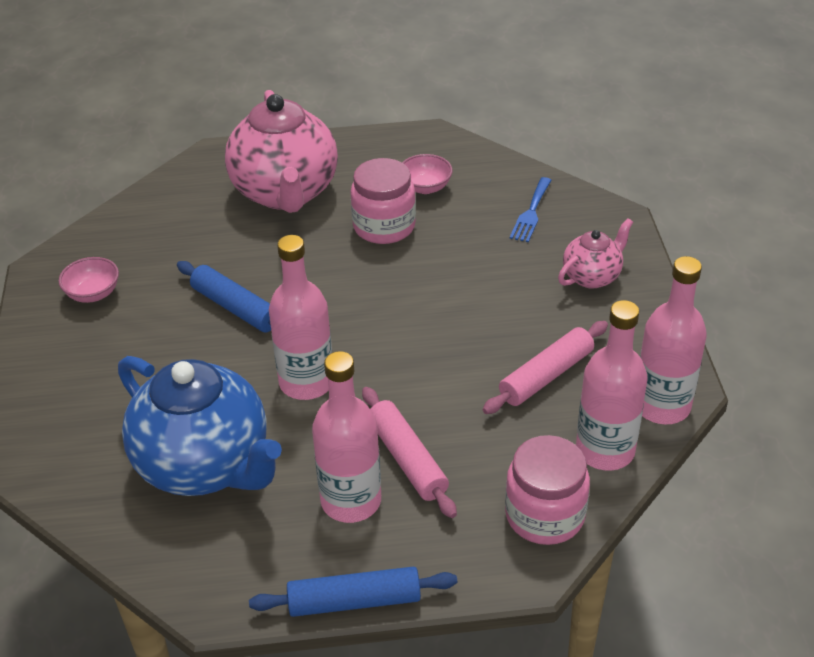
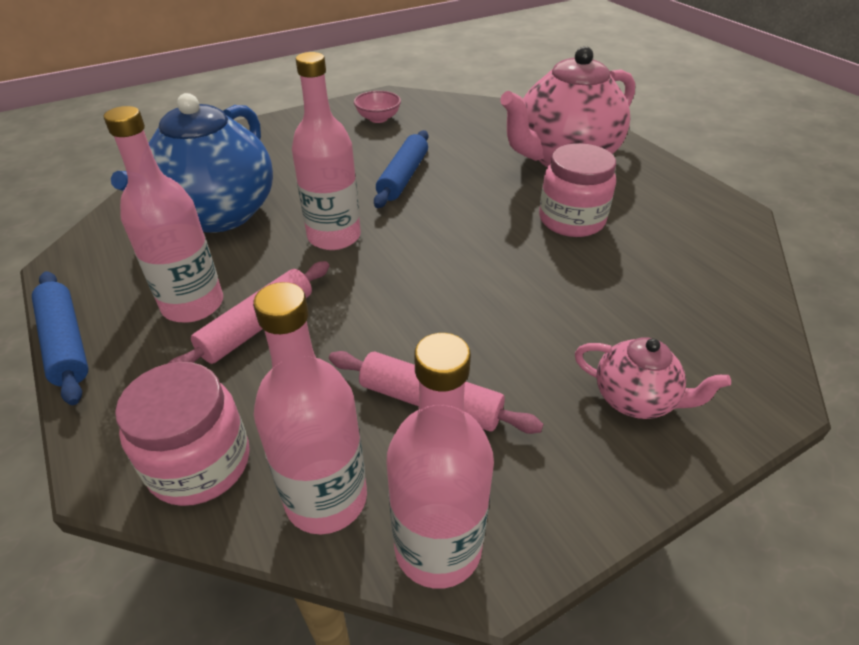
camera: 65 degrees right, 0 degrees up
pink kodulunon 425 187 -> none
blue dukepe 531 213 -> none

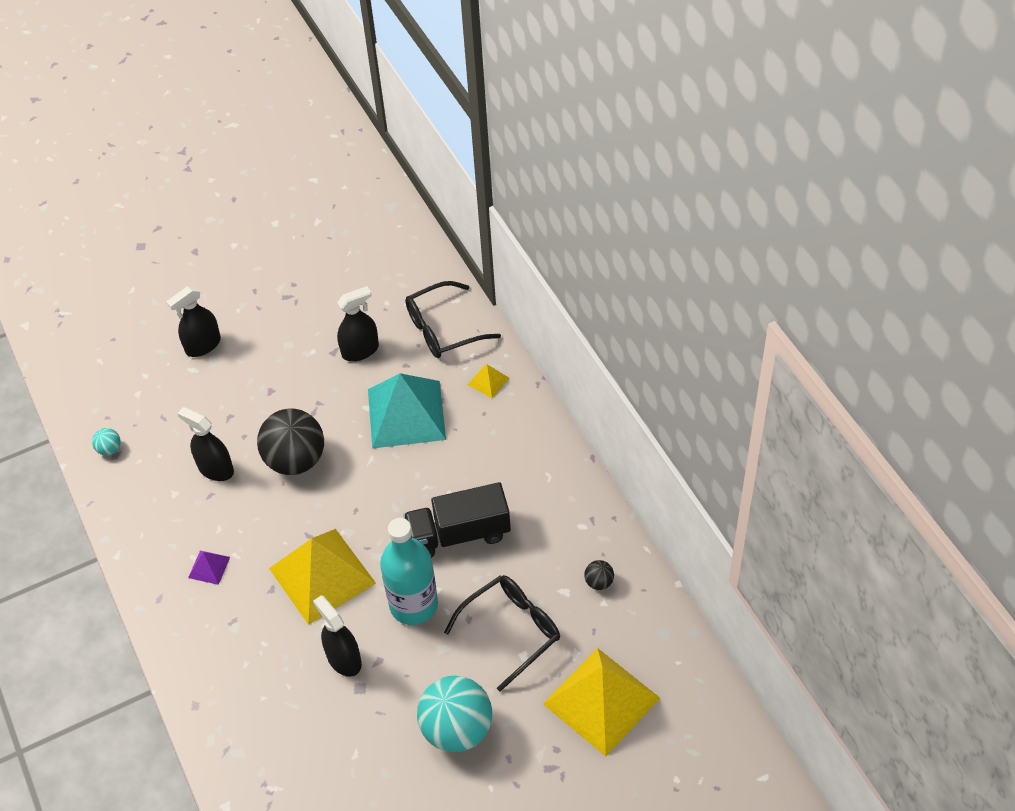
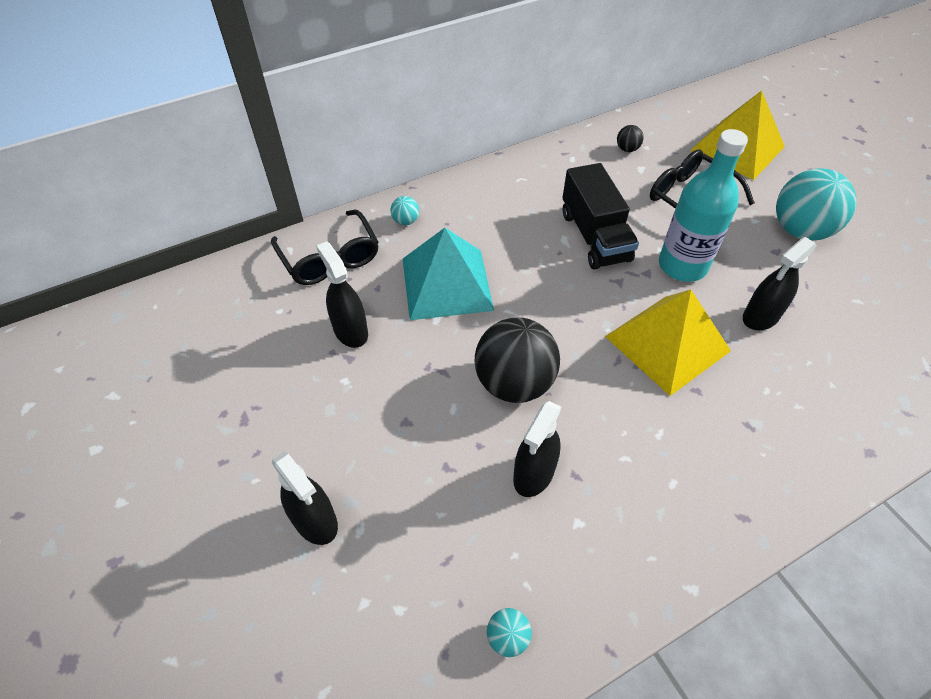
camera: 95 degrees left, 0 degrees up
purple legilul 209 567 -> none
yellow legilul 488 381 -> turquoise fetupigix 406 221

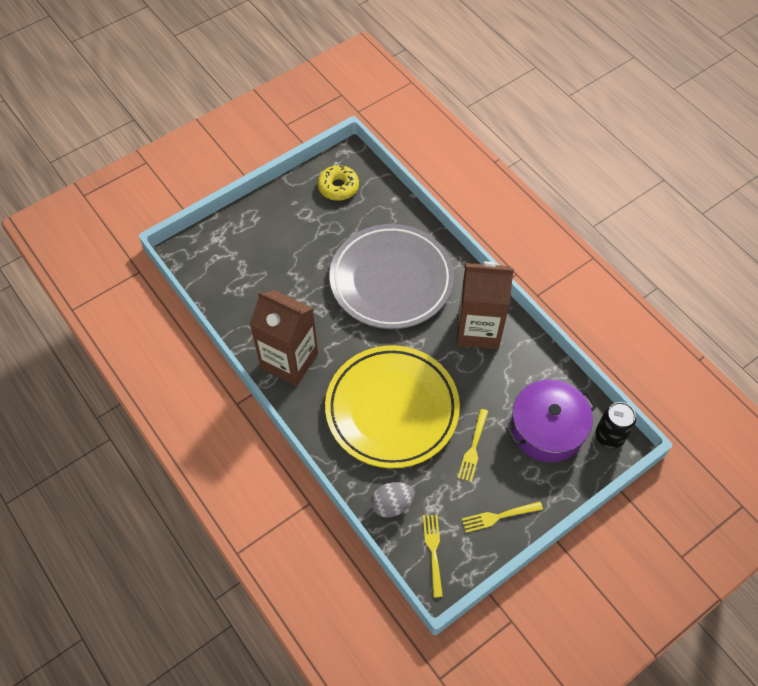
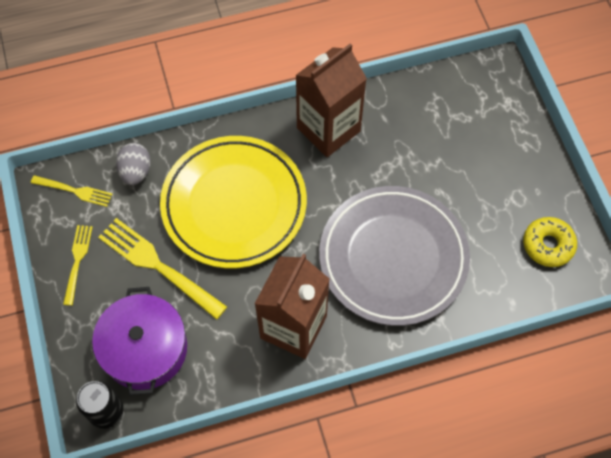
camera: 110 degrees right, 5 degrees up
yellow dukepe 473 447 -> yellow dukepe 158 266, x1.76

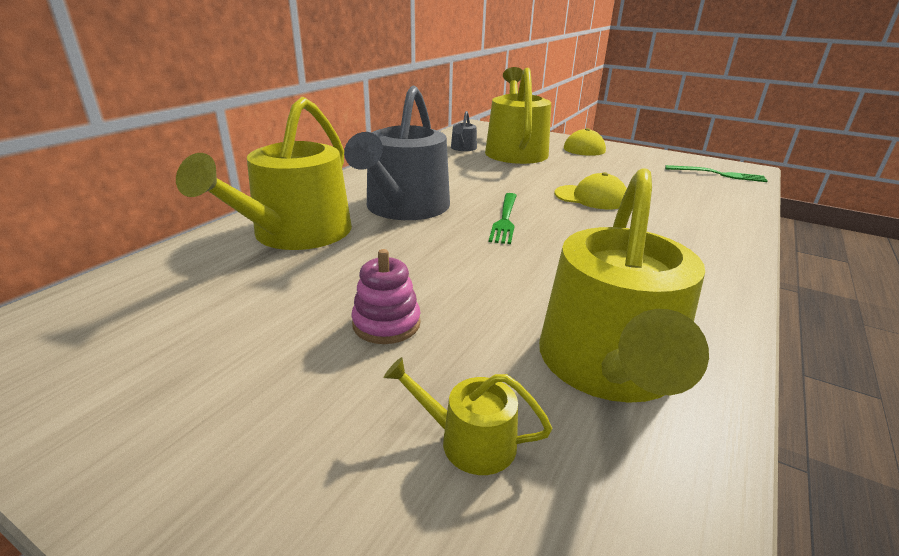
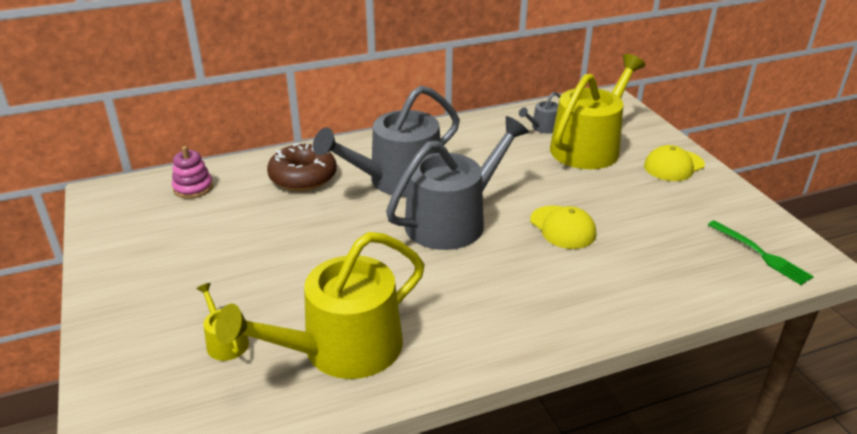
camera: 40 degrees right, 5 degrees up
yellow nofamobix 296 234 -> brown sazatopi 303 177
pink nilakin 386 324 -> pink nilakin 193 188, move
green dukepe 505 219 -> grey nofamobix 452 220

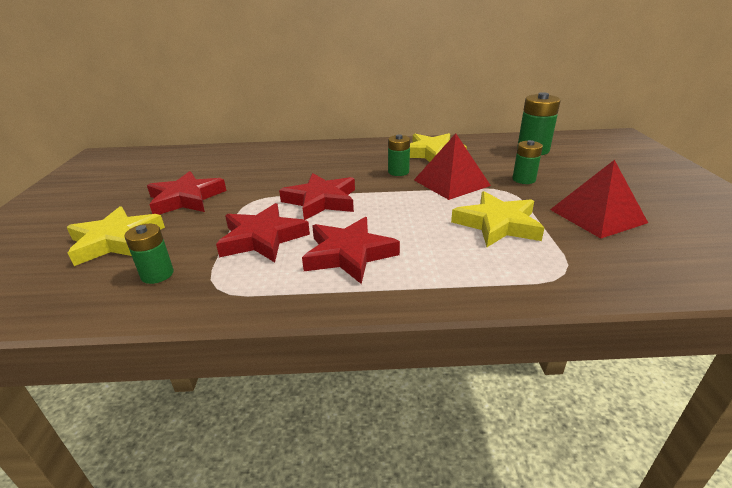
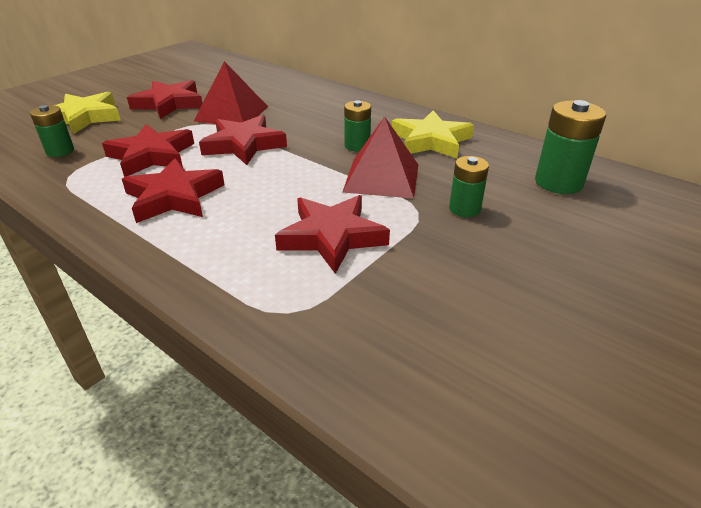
camera: 40 degrees right, 5 degrees up
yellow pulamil 497 224 -> red pulamil 332 237
red legilul 597 216 -> red legilul 232 113, move

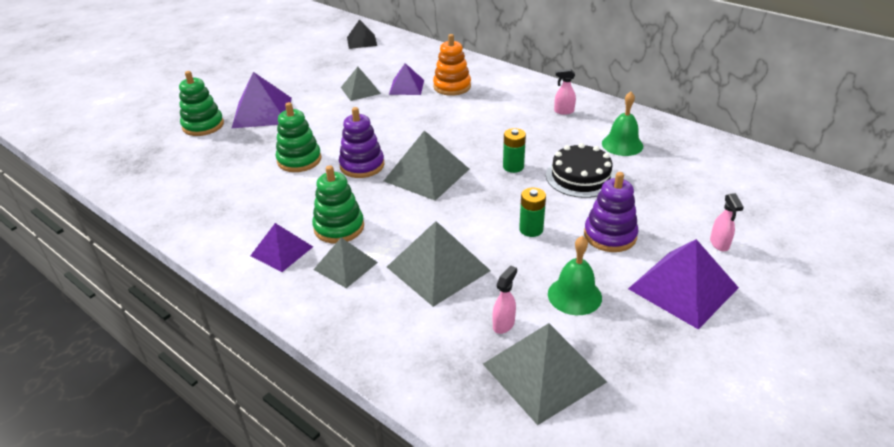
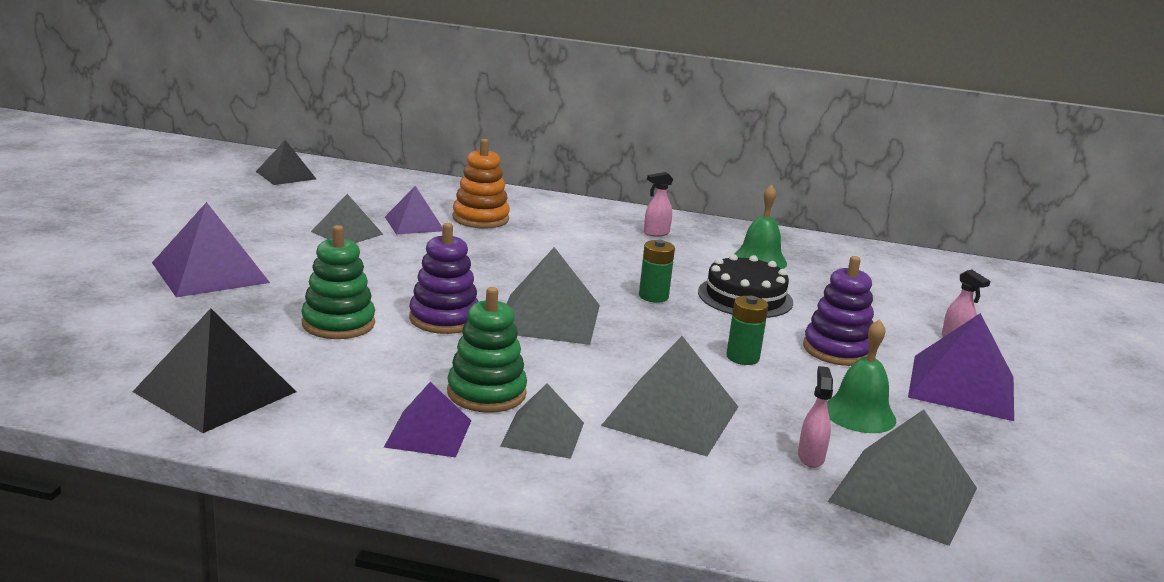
camera: 30 degrees left, 15 degrees down
green nilakin 203 125 -> none
none -> black legilul 215 391

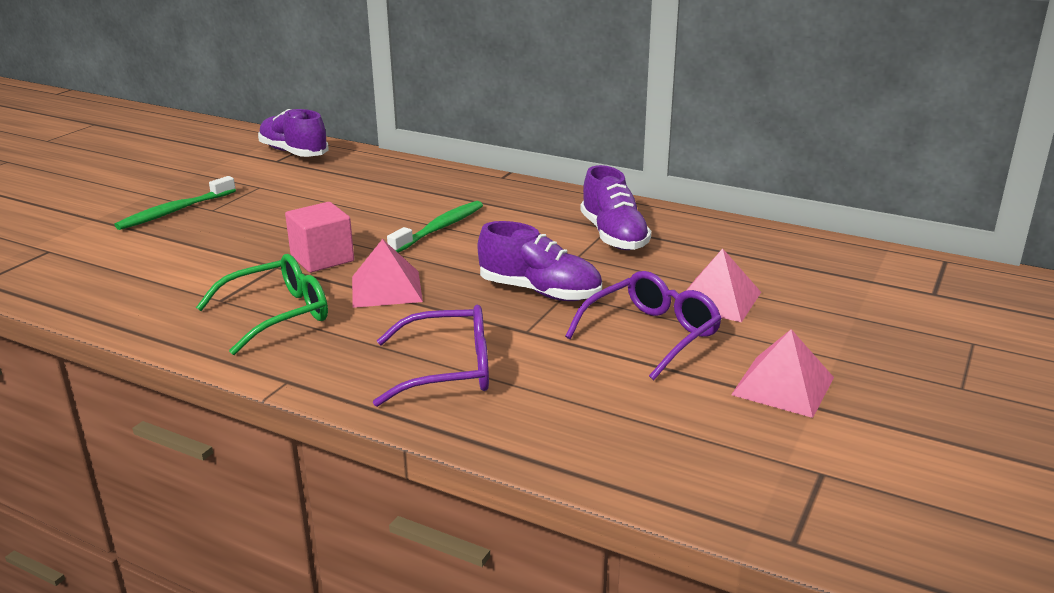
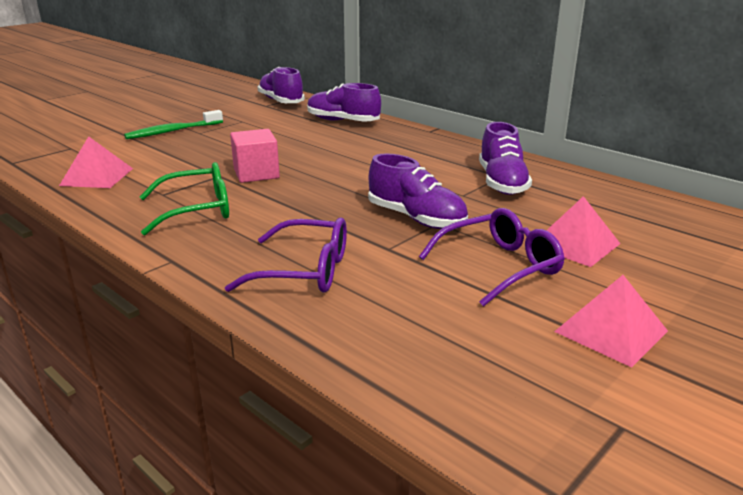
camera: 15 degrees right, 0 degrees up
pink legilul 386 289 -> pink legilul 97 177, move
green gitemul 440 228 -> none
none -> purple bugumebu 343 121

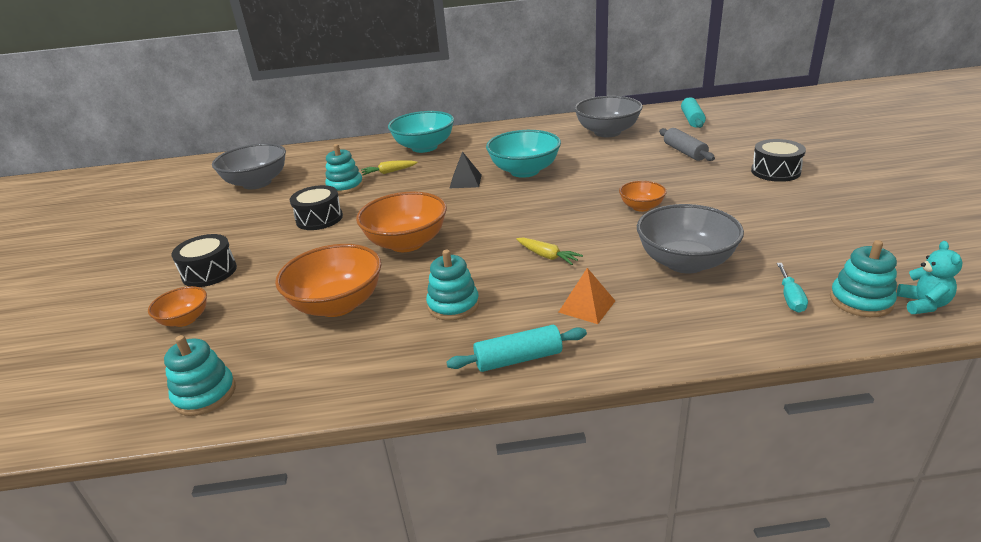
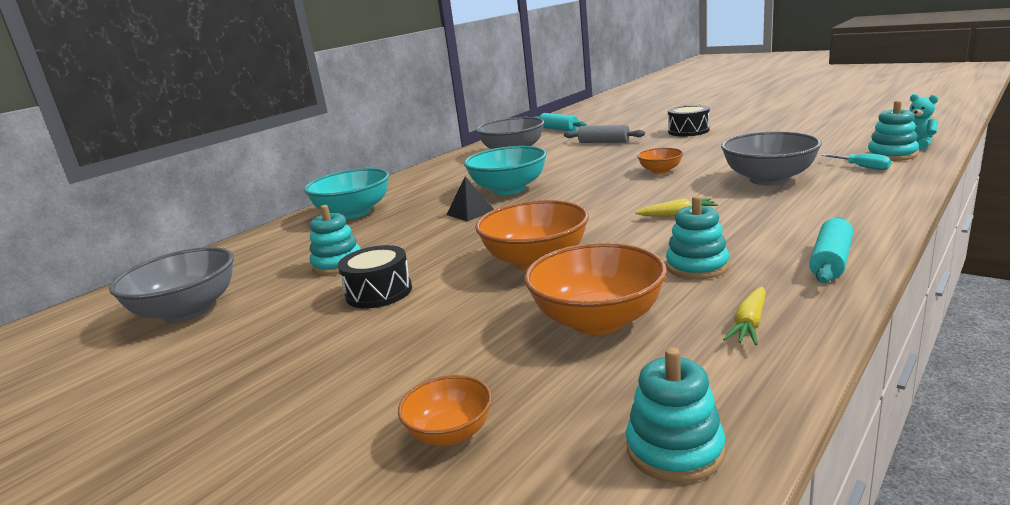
camera: 45 degrees left, 10 degrees down
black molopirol 209 272 -> none
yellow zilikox 389 172 -> yellow zilikox 749 324, move
orange legilul 586 306 -> none

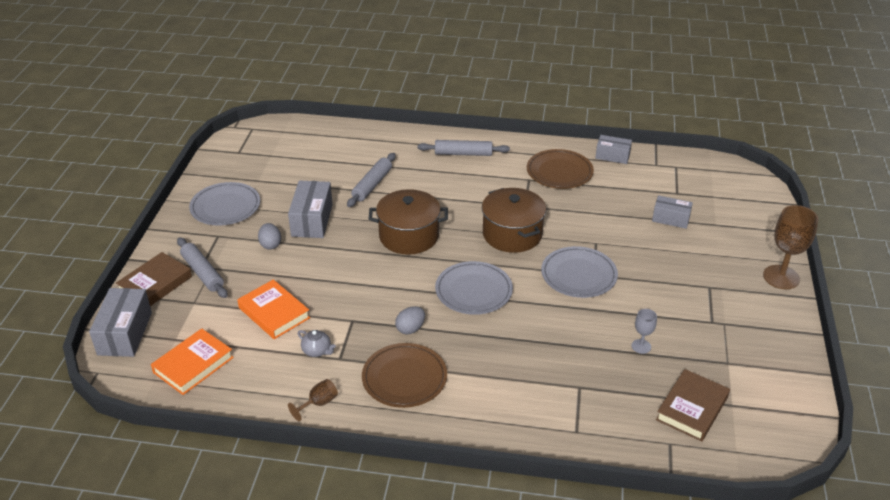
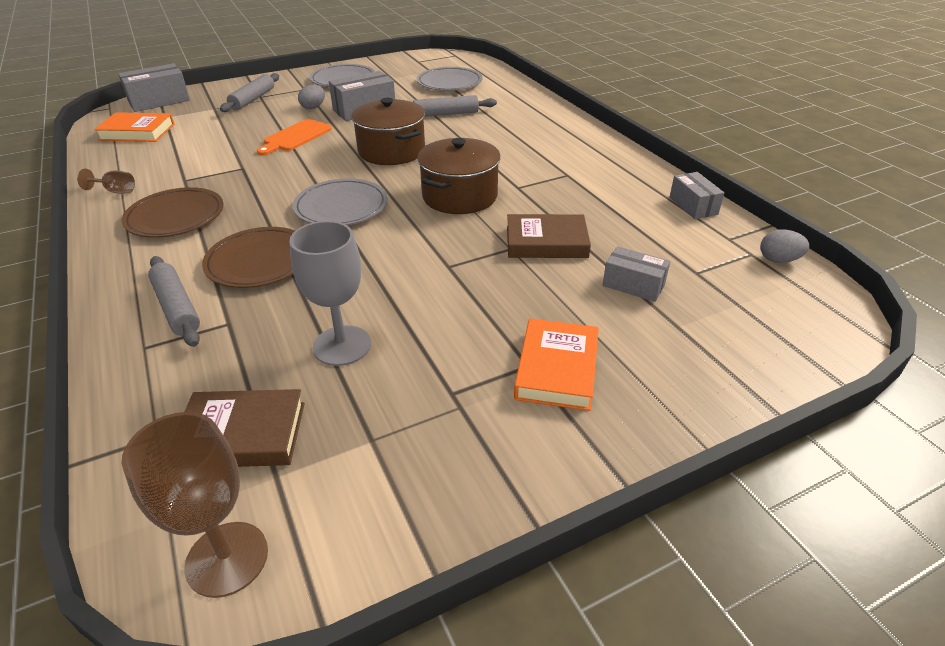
camera: 55 degrees right, 0 degrees up
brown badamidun 155 284 -> brown badamidun 546 242, move
orange badamidun 274 313 -> orange badamidun 557 369, move
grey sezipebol 317 351 -> none
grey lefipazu 410 329 -> grey lefipazu 778 260, move
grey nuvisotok 463 154 -> grey nuvisotok 177 308, move
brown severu 559 172 -> brown severu 259 261, move
grey severu 578 275 -> grey severu 449 83, move
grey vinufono 641 346 -> grey vinufono 342 345, x1.95
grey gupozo 670 219 -> grey gupozo 633 285, 45 degrees counterclockwise
brown vinufono 781 277 -> brown vinufono 227 558, move
none -> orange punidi 295 137

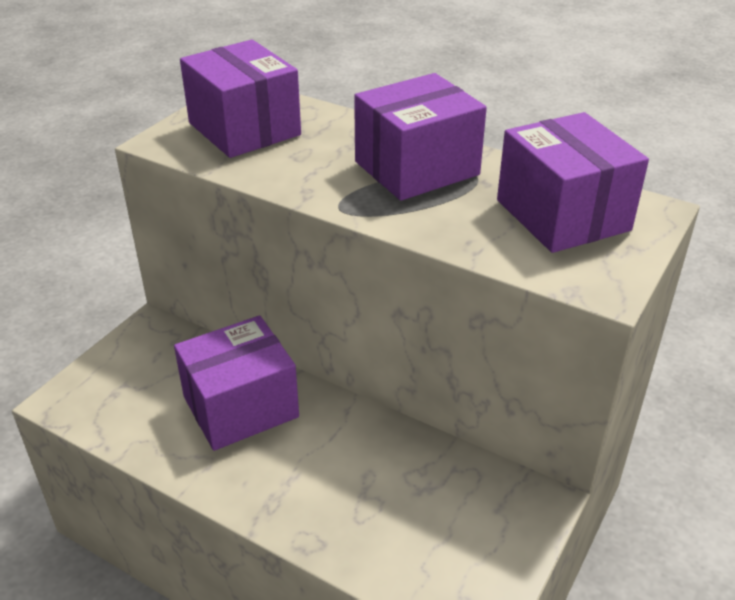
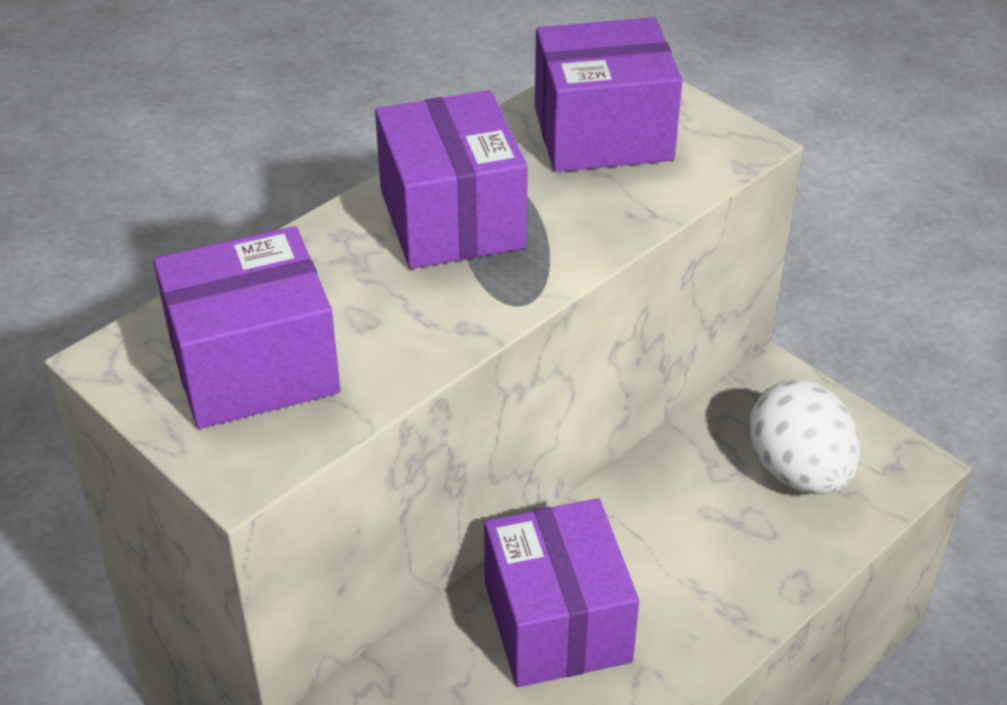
camera: 75 degrees left, 5 degrees up
none -> white lefipazu 798 471

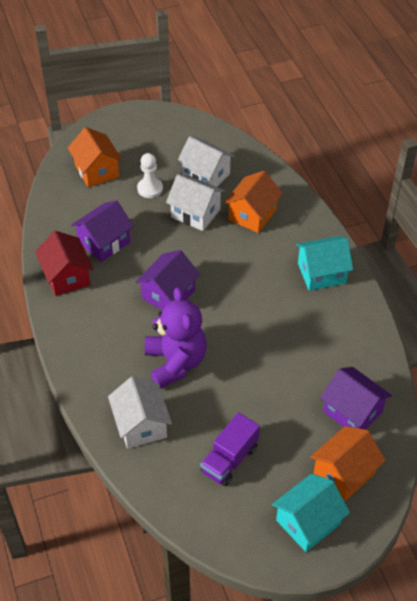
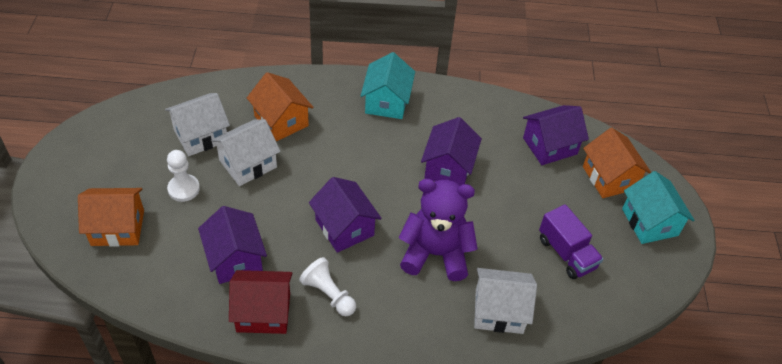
camera: 70 degrees left, 0 degrees up
none -> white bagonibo 328 294
none -> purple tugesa 448 167

